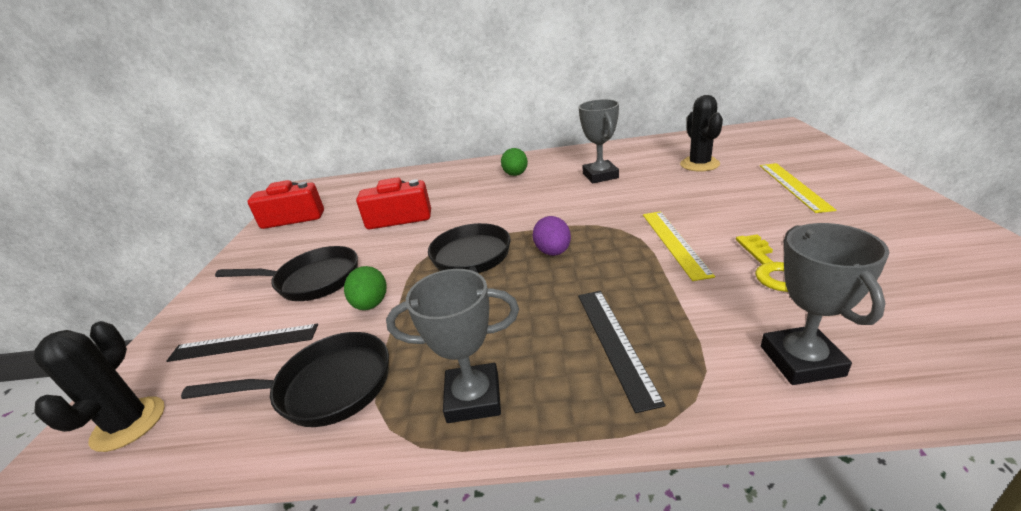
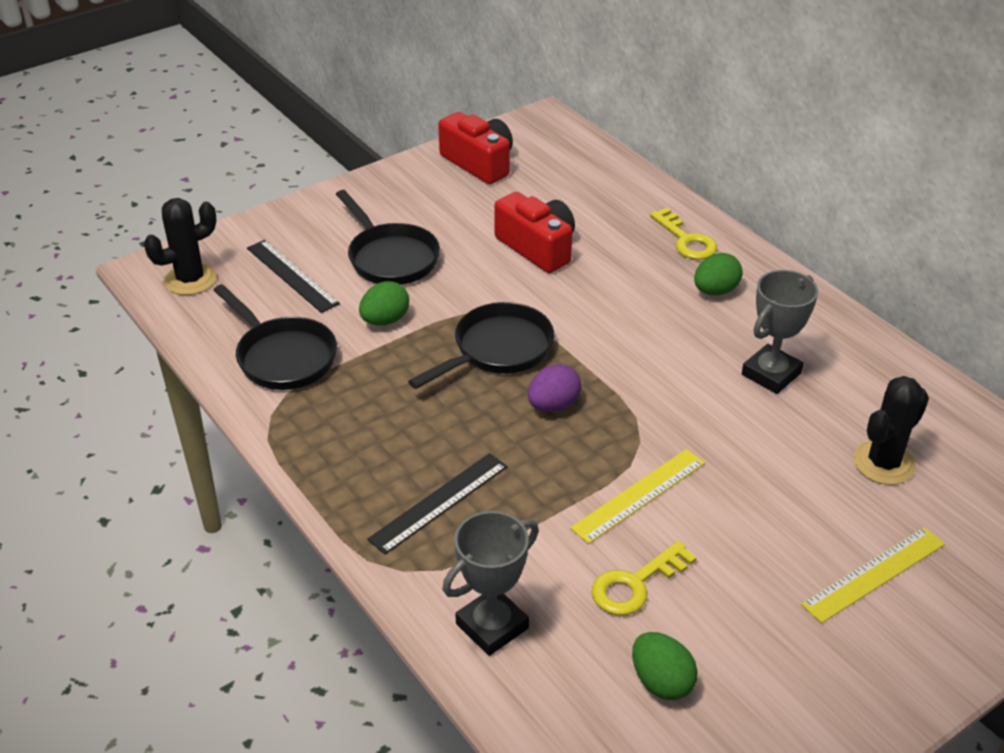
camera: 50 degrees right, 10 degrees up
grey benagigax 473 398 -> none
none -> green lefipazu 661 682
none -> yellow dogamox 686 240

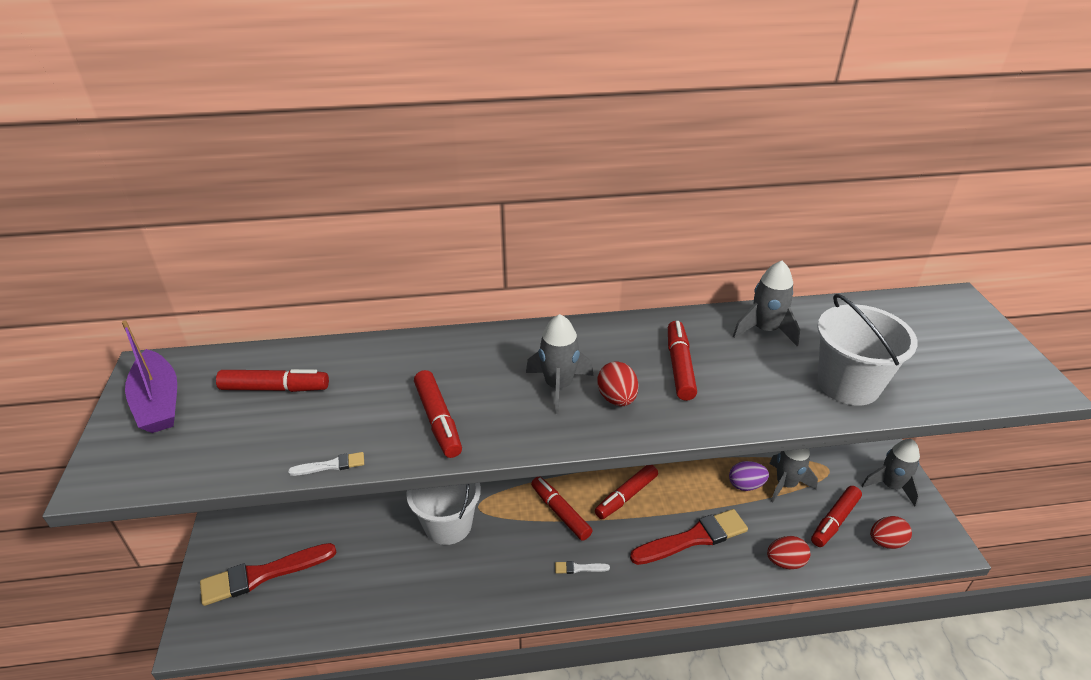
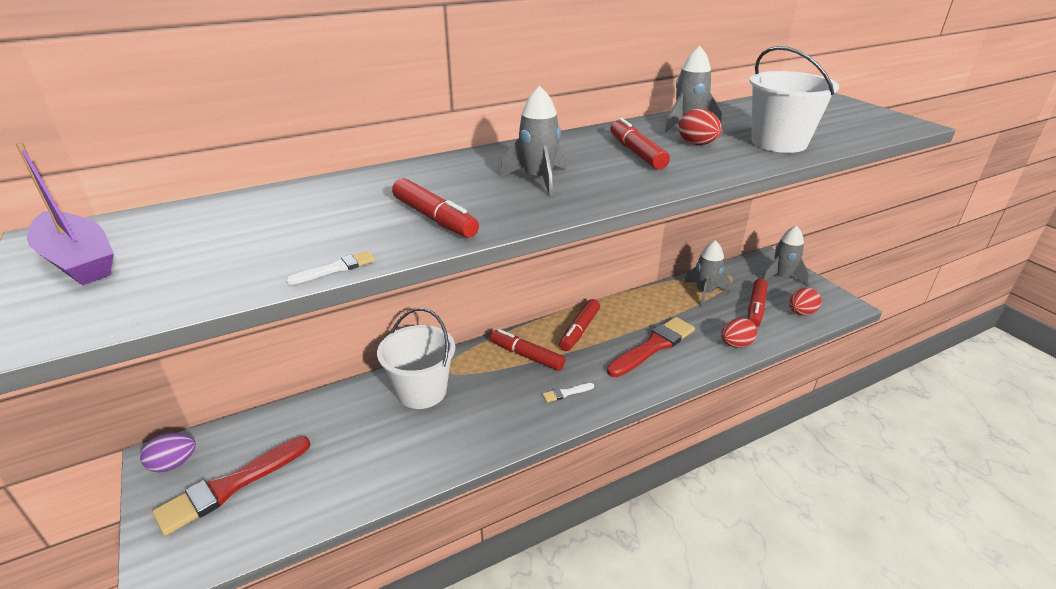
camera: 20 degrees left, 5 degrees down
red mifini 275 388 -> none
red lefipazu 617 399 -> red lefipazu 697 144, move
purple lefipazu 745 485 -> purple lefipazu 174 464, move

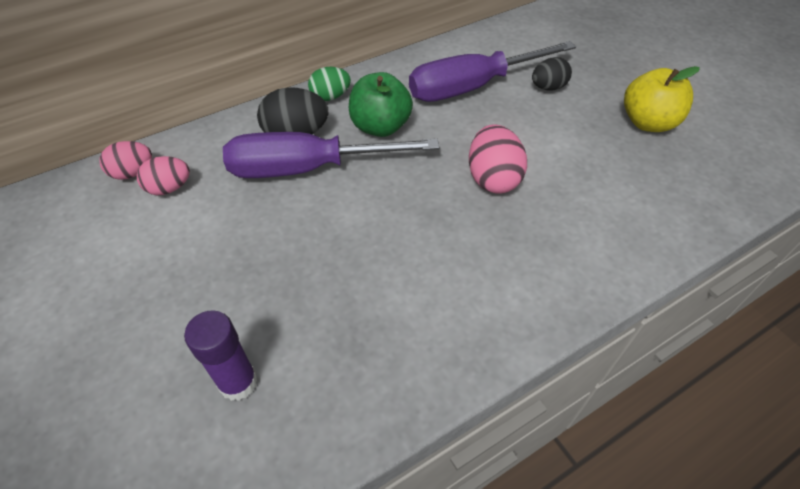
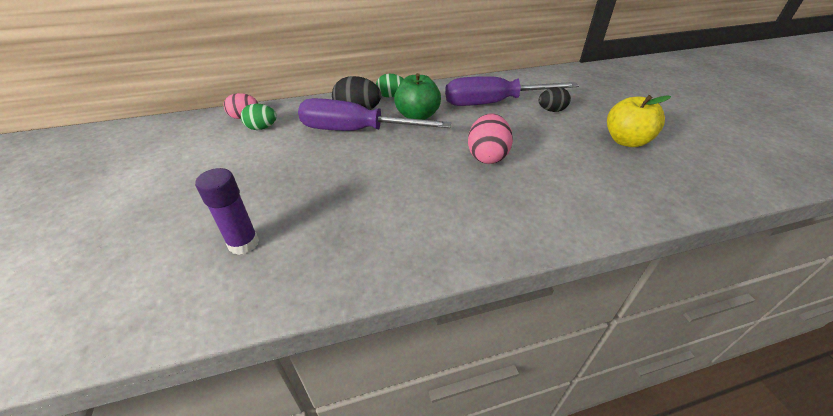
camera: 15 degrees right, 10 degrees down
pink lefipazu 169 188 -> green lefipazu 262 128

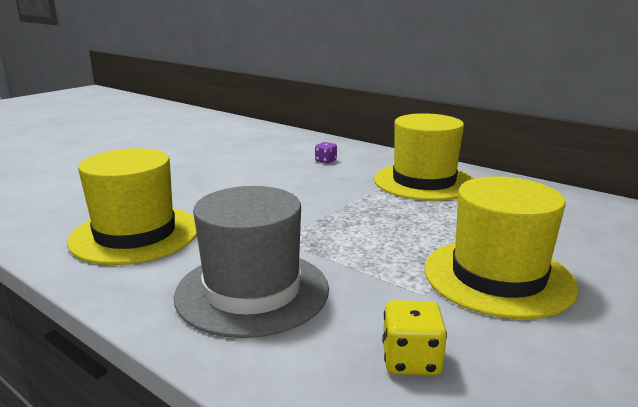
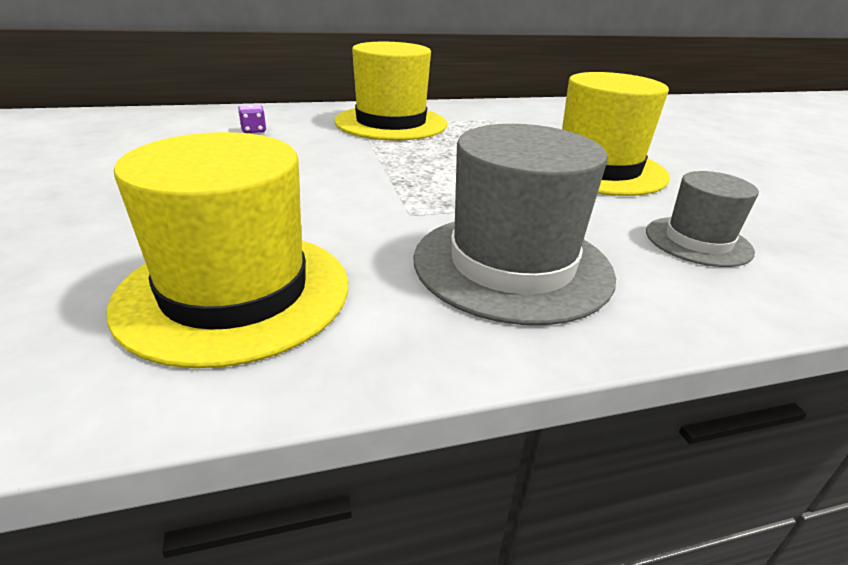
camera: 55 degrees left, 10 degrees up
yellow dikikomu 411 360 -> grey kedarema 698 241

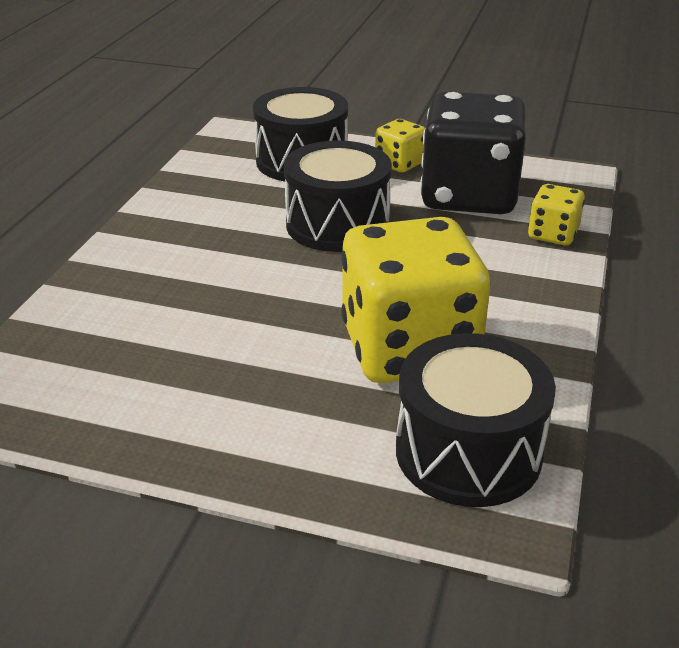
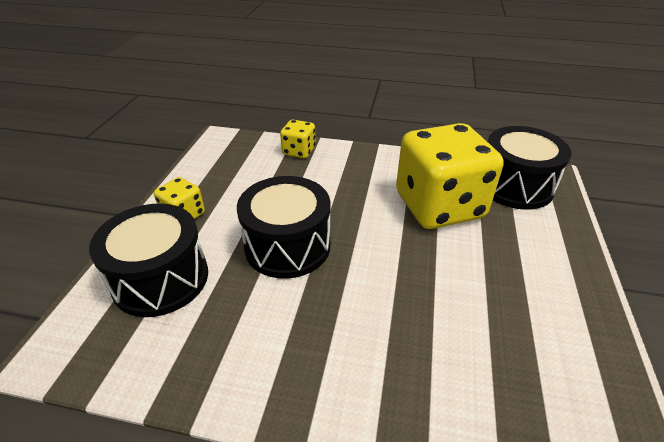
camera: 95 degrees left, 5 degrees up
black dikikomu 469 196 -> none

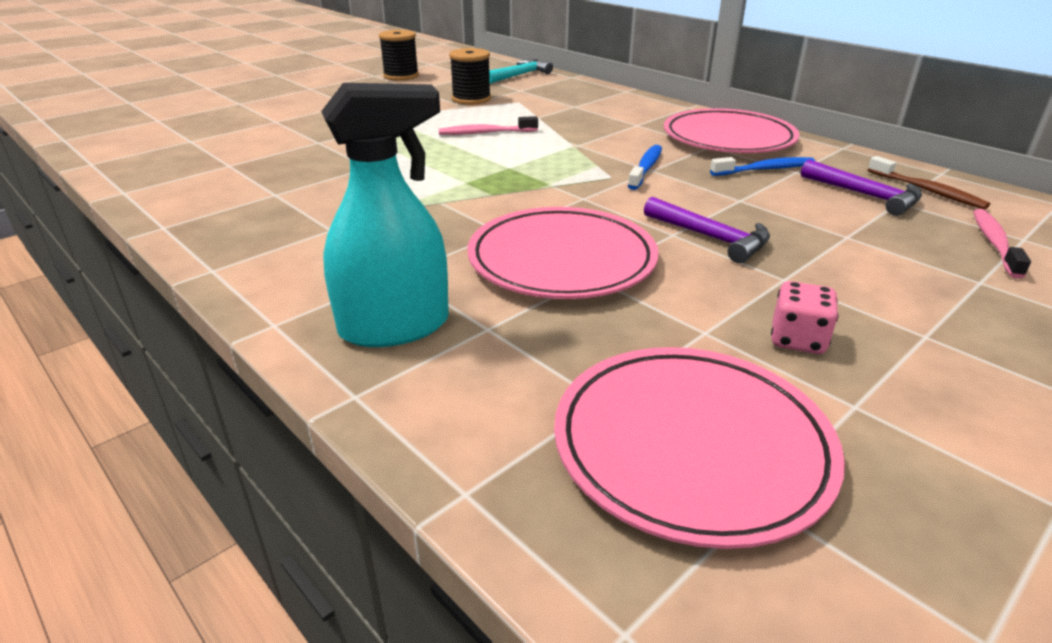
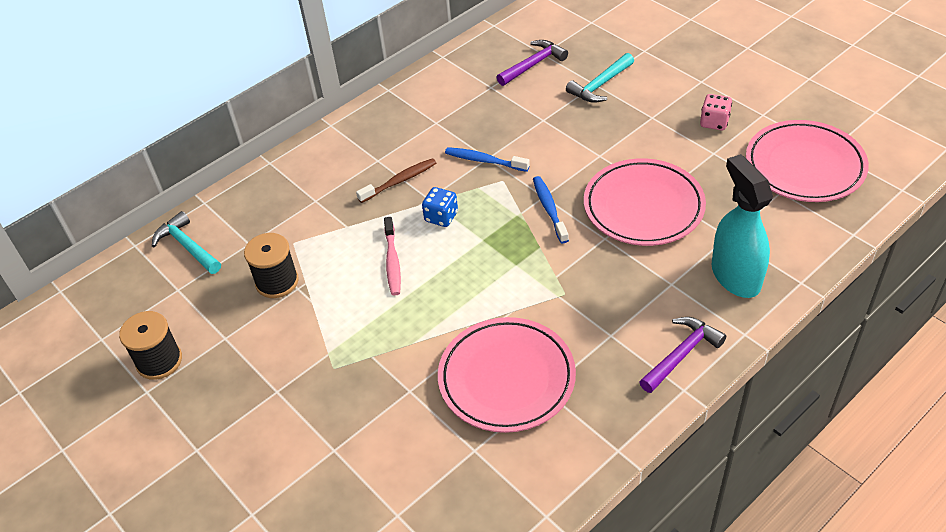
camera: 85 degrees left, 15 degrees up
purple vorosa 710 238 -> purple vorosa 681 355, move
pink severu 728 138 -> pink severu 506 378, move
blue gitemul 765 169 -> blue gitemul 549 209, move
brown gitemul 927 191 -> brown gitemul 399 181, move
pink gitemul 994 243 -> none
none -> blue dikikomu 441 217
none -> turquoise vorosa 600 85

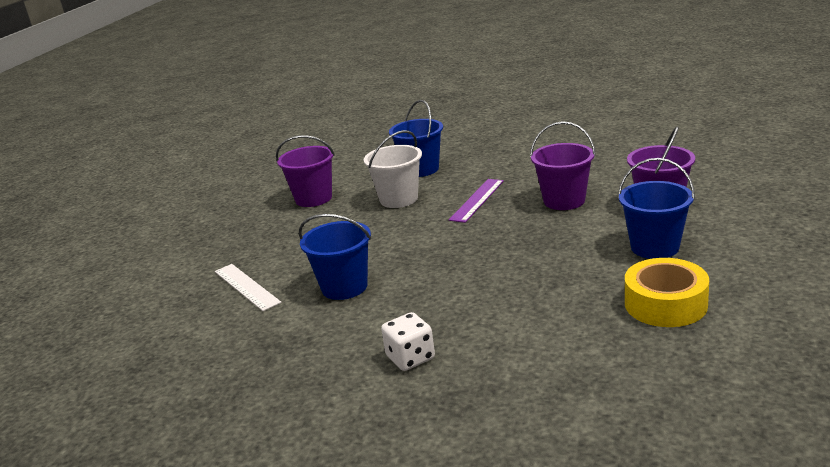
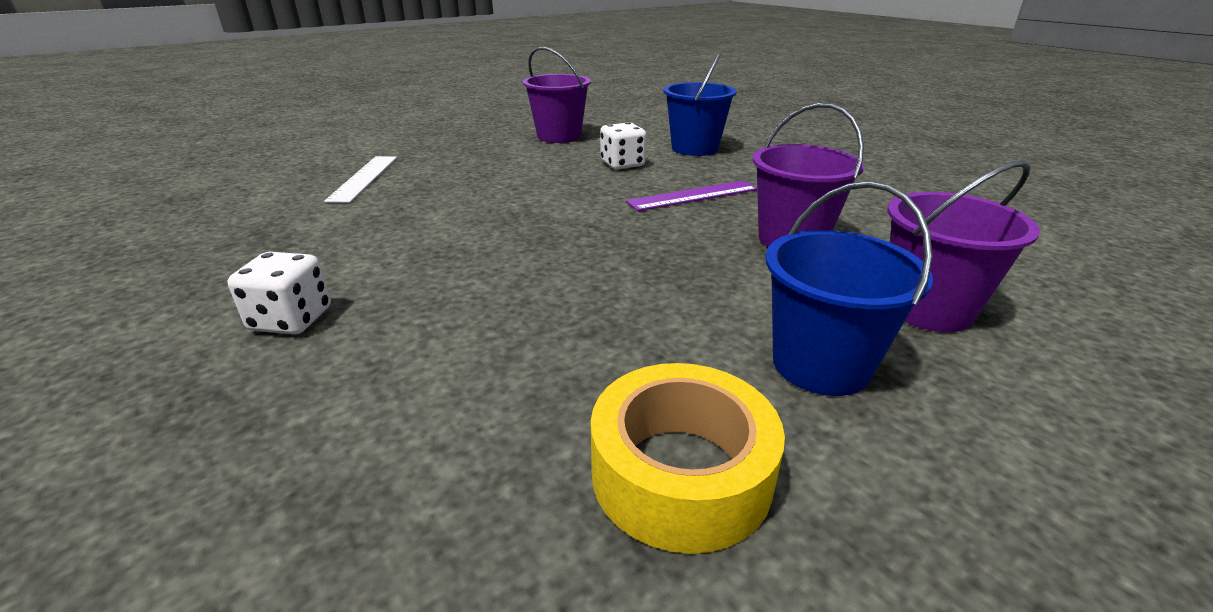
camera: 35 degrees right, 5 degrees up
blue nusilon 344 287 -> none
white nusilon 399 199 -> white dikikomu 622 164

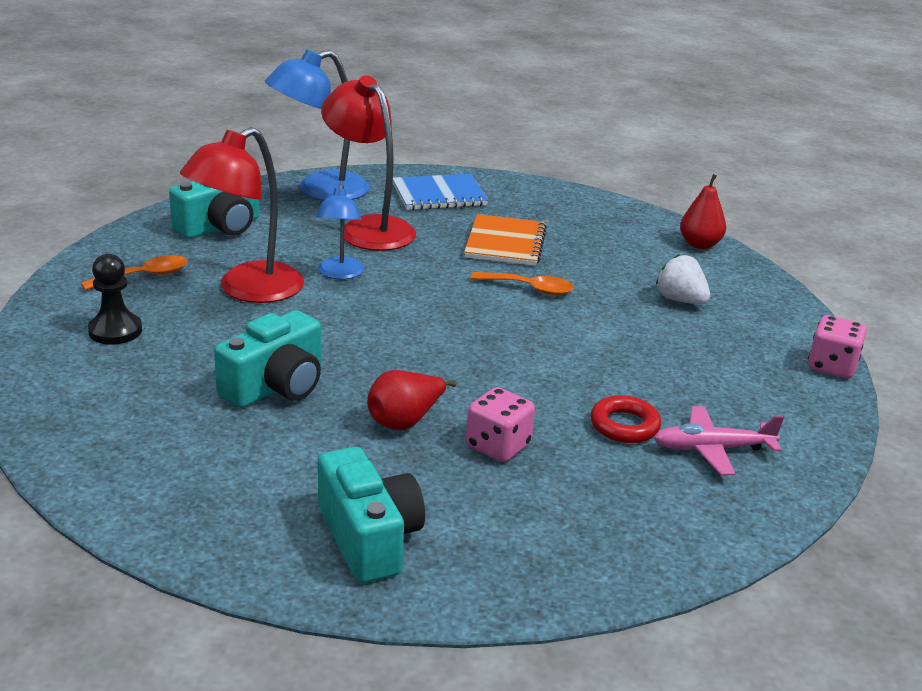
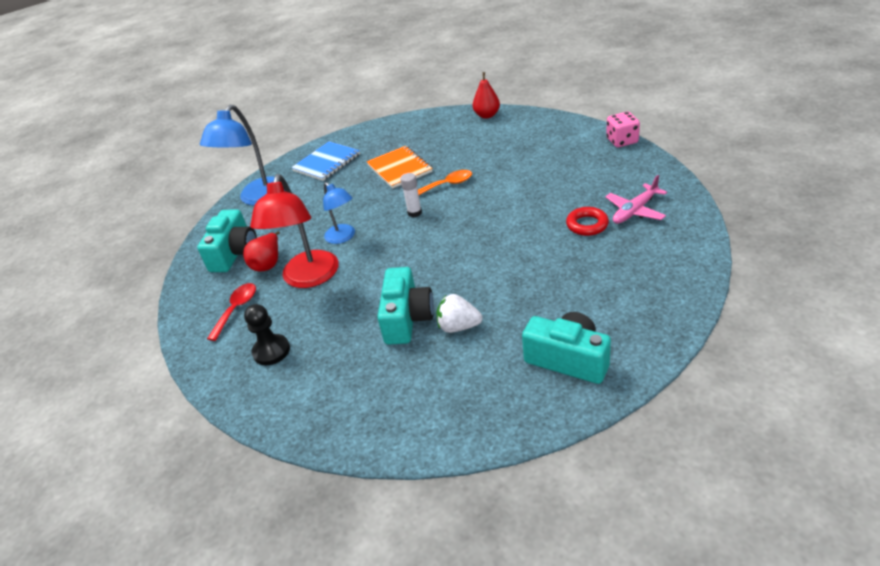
camera: 30 degrees left, 10 degrees up
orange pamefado 144 276 -> red pamefado 236 309
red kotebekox 368 228 -> none
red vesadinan 405 421 -> red vesadinan 268 263, move
pink dikikomu 498 446 -> none
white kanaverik 680 300 -> white kanaverik 458 326, move
none -> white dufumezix 414 213

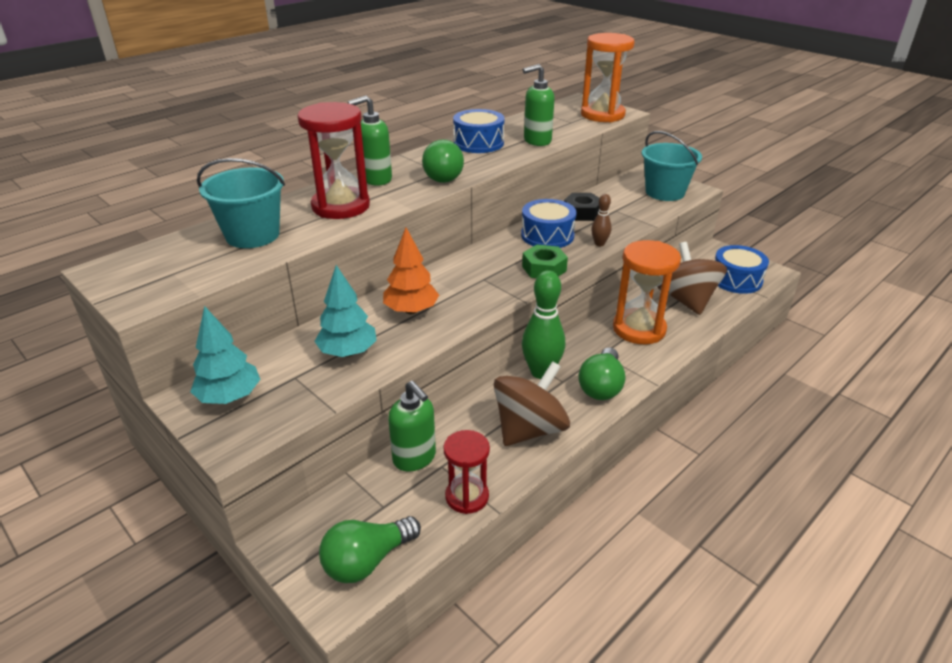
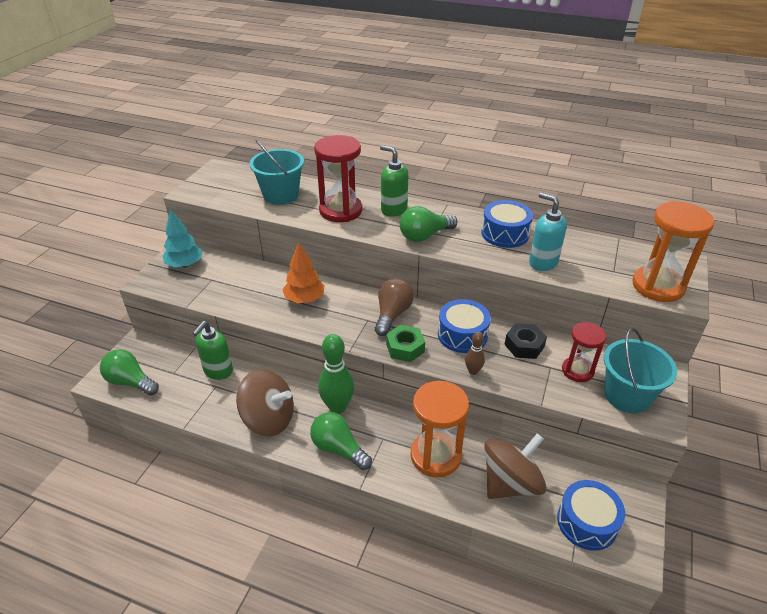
camera: 65 degrees right, 5 degrees up
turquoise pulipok 348 352 -> none
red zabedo 467 496 -> red zabedo 577 371, move
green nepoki 537 141 -> turquoise nepoki 542 262
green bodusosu 601 386 -> green bodusosu 338 449, 45 degrees clockwise
none -> brown bodusosu 392 314

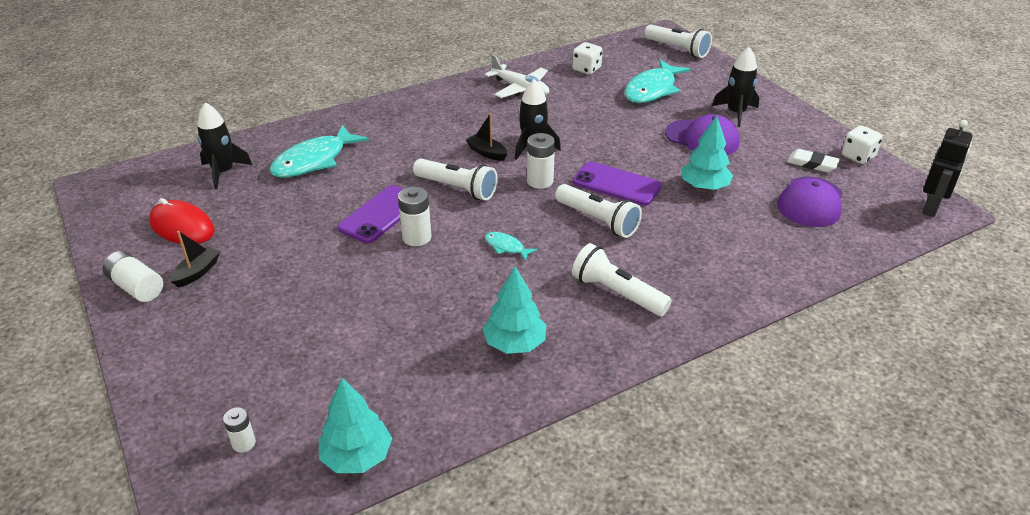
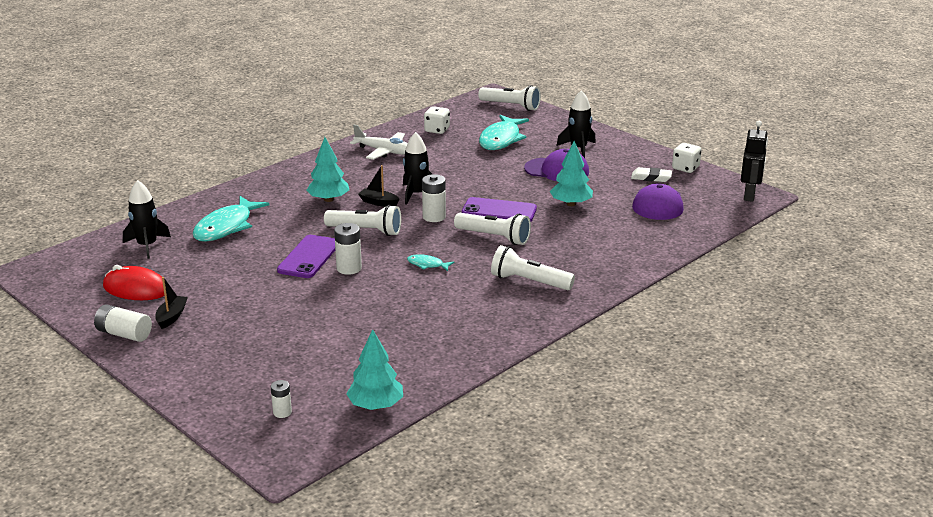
camera: 15 degrees left, 10 degrees down
turquoise pulipok 515 343 -> turquoise pulipok 328 199, move

